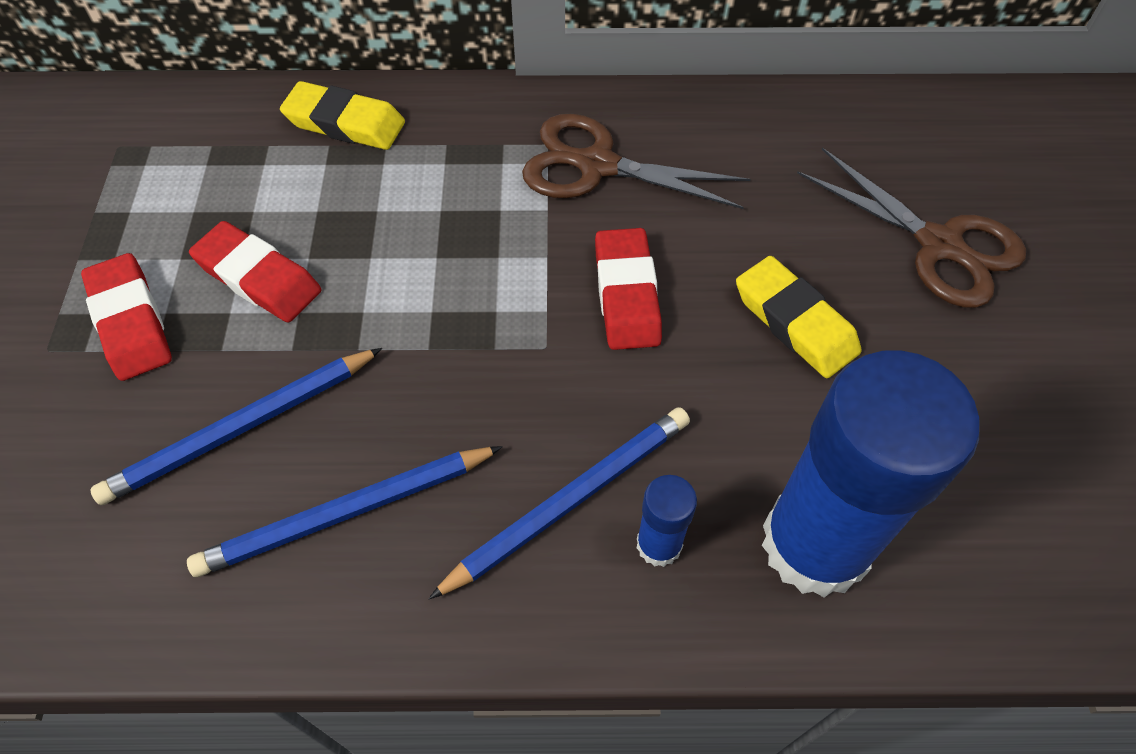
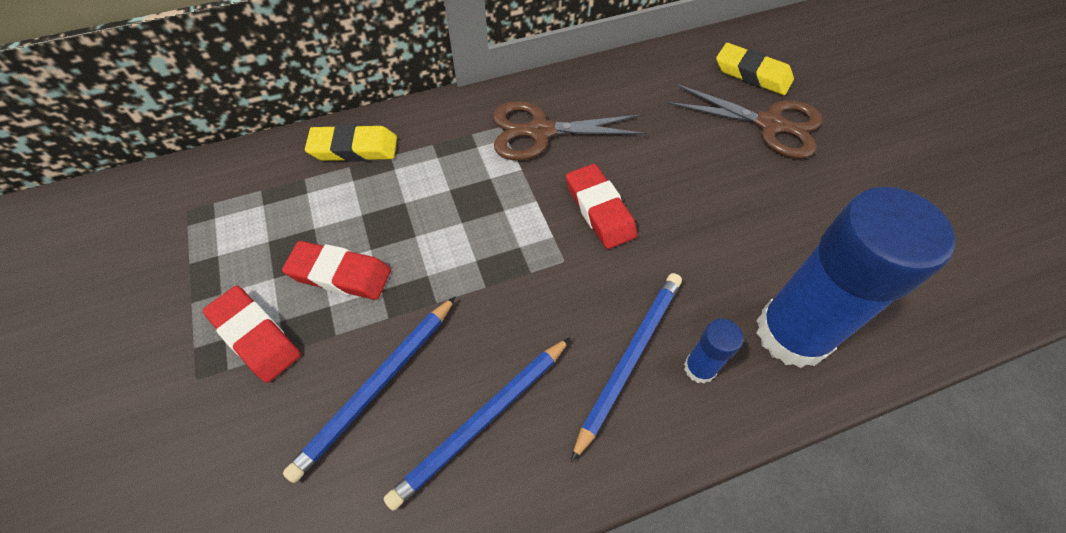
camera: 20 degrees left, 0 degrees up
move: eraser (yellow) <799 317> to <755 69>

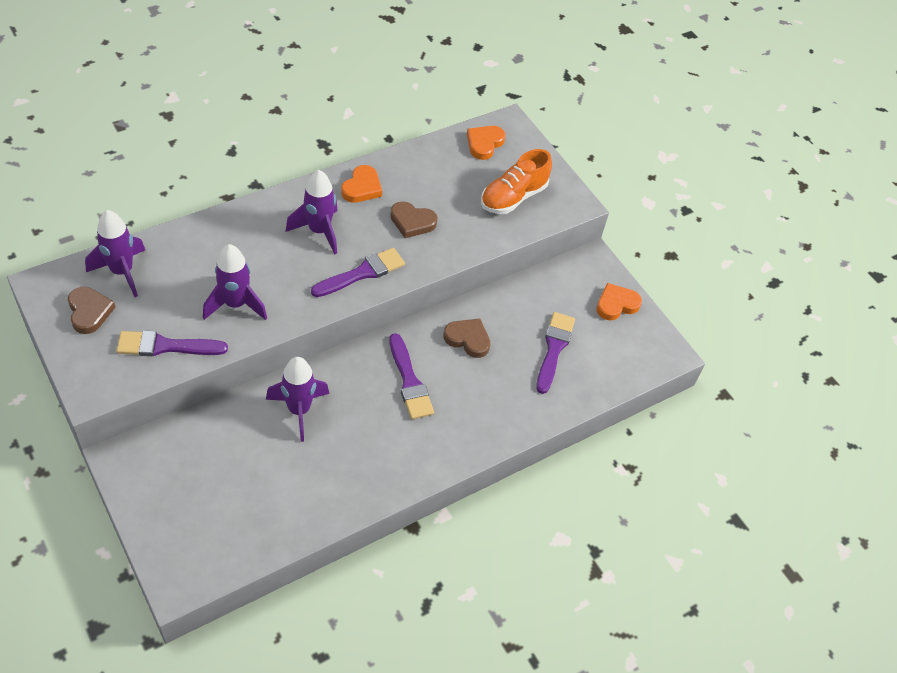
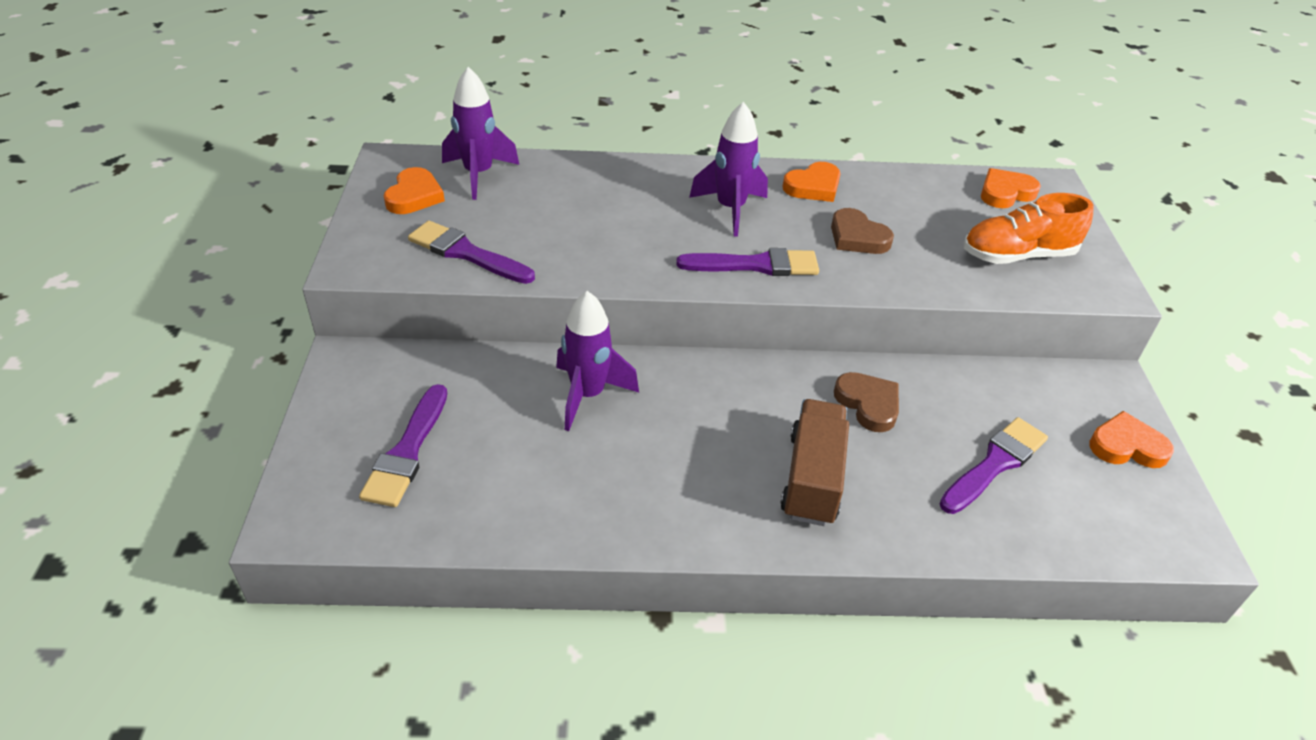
camera: 35 degrees right, 10 degrees down
delete: rocket (purple) <235 282>
insert: truck (brown) <814 462>
move: brush (purple) <411 376> to <403 445>
recolor: heart (brown) <91 310> to heart (orange) <414 190>

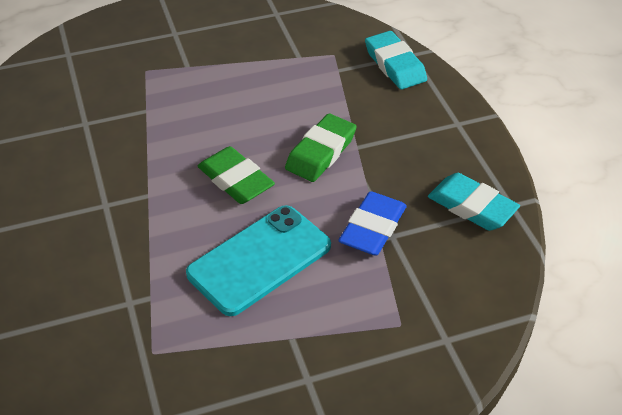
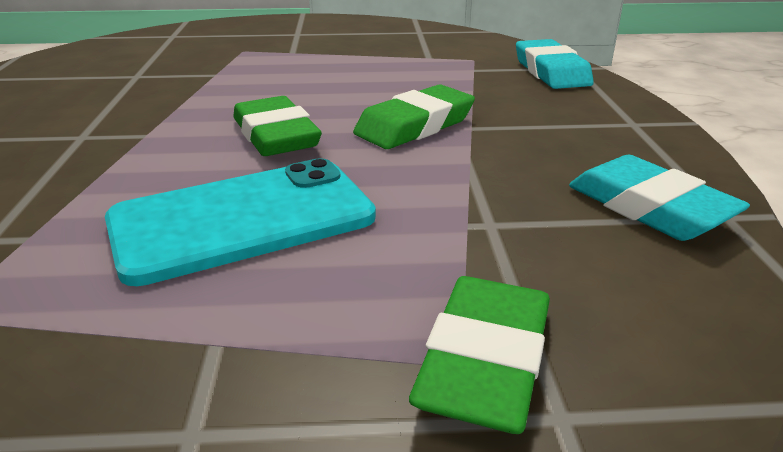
camera: 15 degrees right, 15 degrees down
delete: eraser (blue) <372 223>
insert: eraser (green) <479 355>

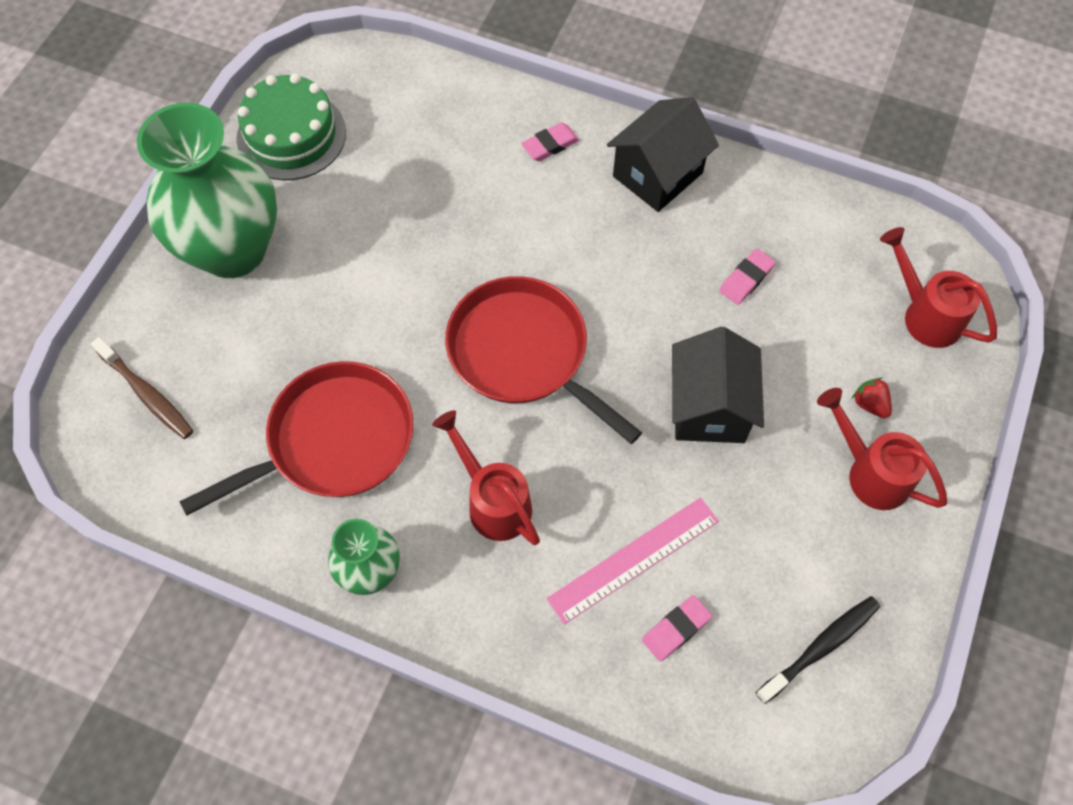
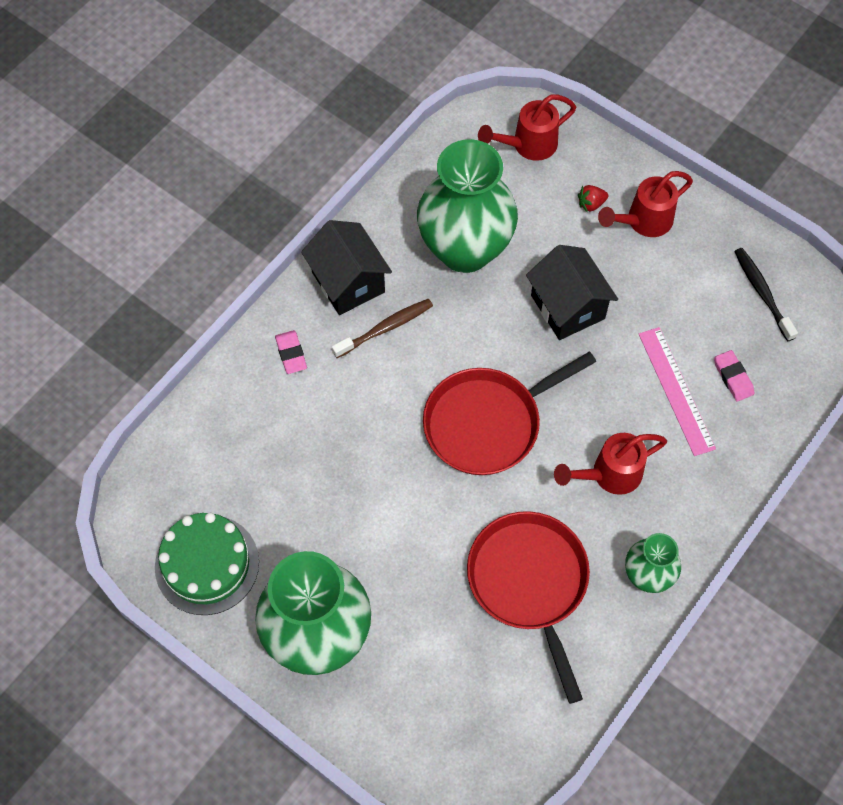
camera: 75 degrees left, 0 degrees up
move: toothbrush (brown) <142 388> to <382 328>
replace: eraser (pink) <747 277> to vase (green) <467 206>
rotate: house (black) <718 385> = <572 292> 45 degrees clockwise

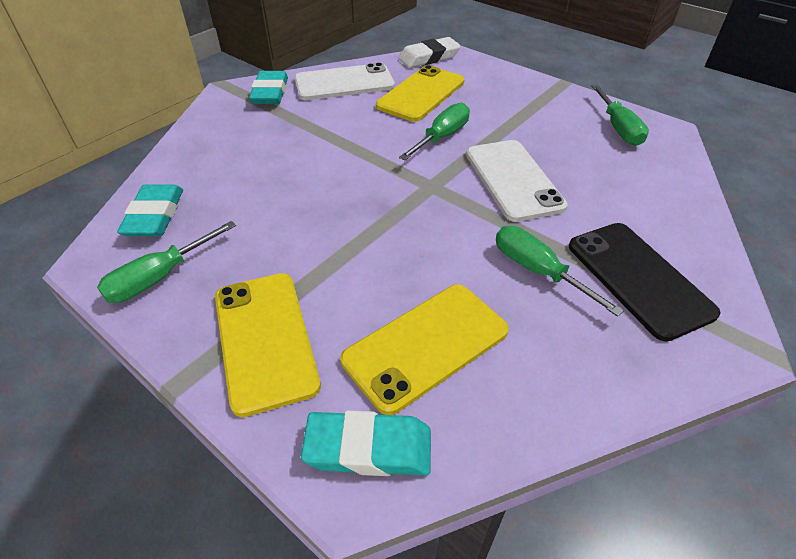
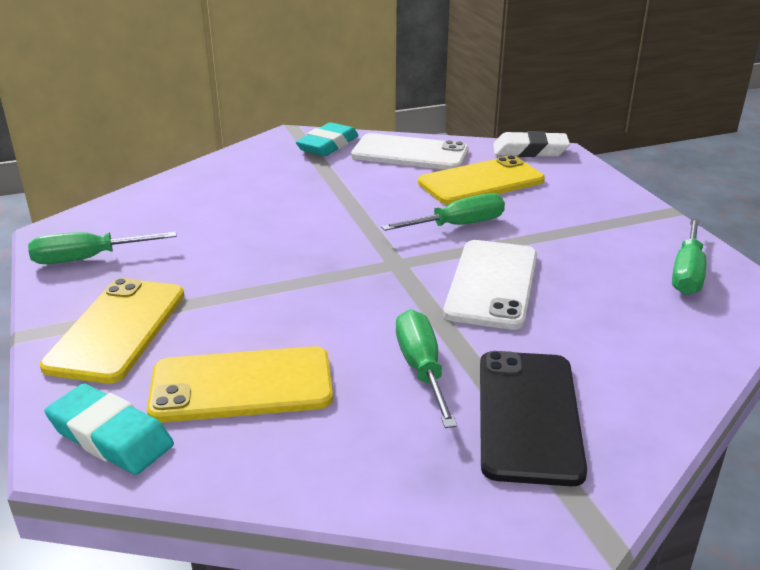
camera: 30 degrees right, 15 degrees down
delete: eraser (turquoise) <150 210>

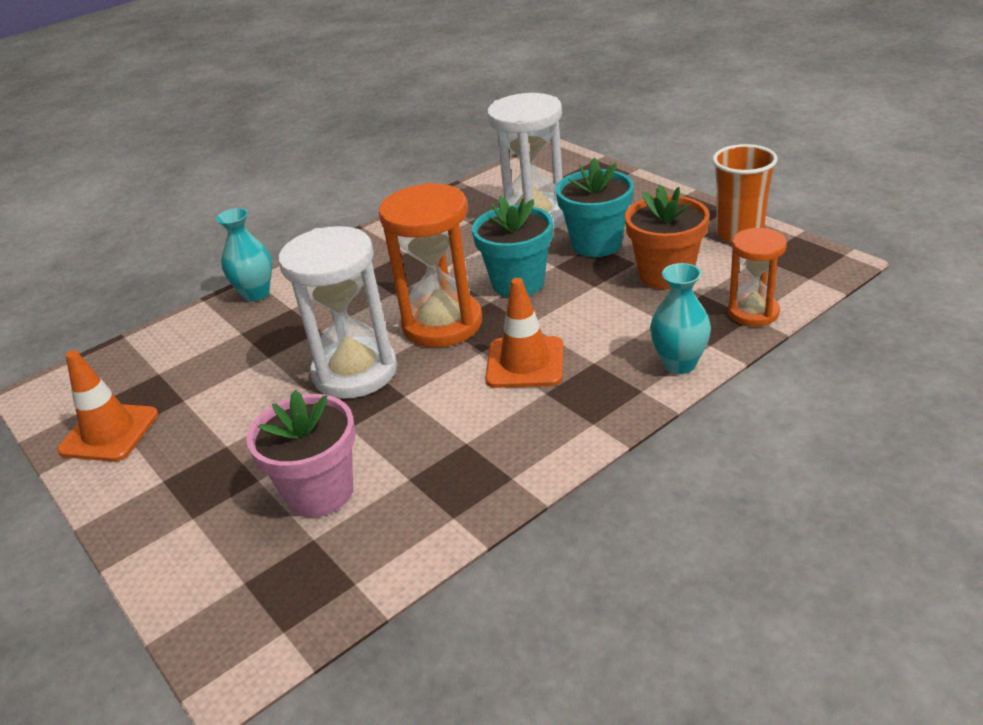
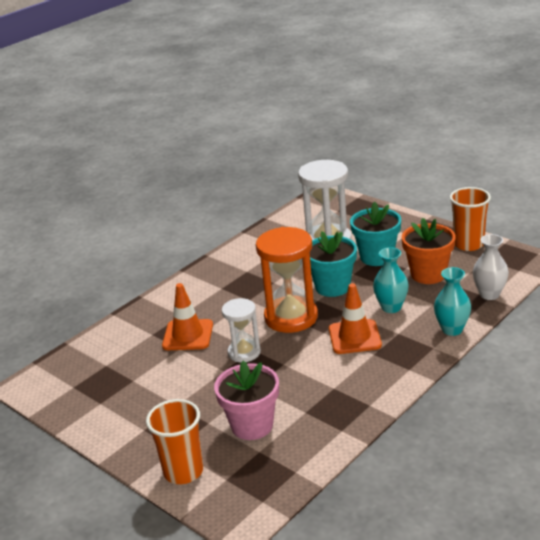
camera: 10 degrees left, 5 degrees down
insert: cup (orange) <174 441>
move: vase (turquoise) <244 255> to <391 280>; traffic cone (orange) <107 406> to <187 316>
replace: hourglass (orange) <757 277> to vase (white) <491 267>
resize: hourglass (white) <337 312> = <241 330> x0.59

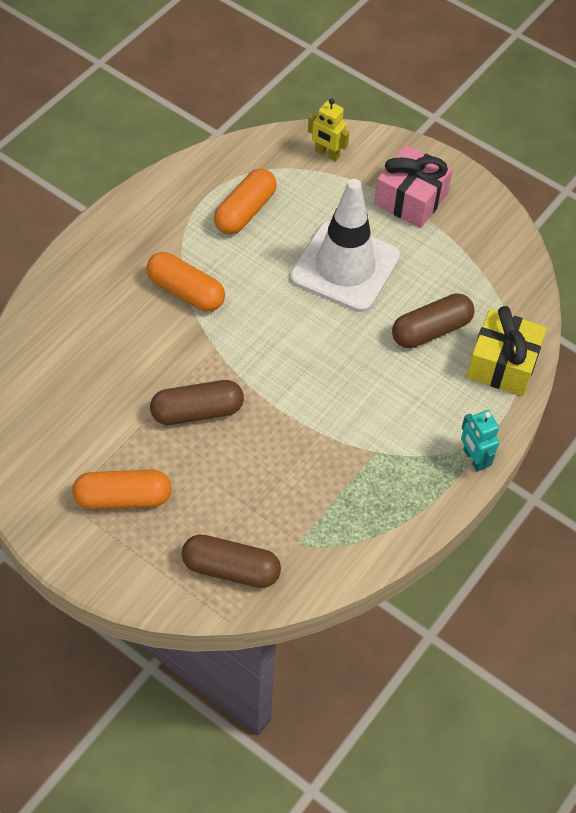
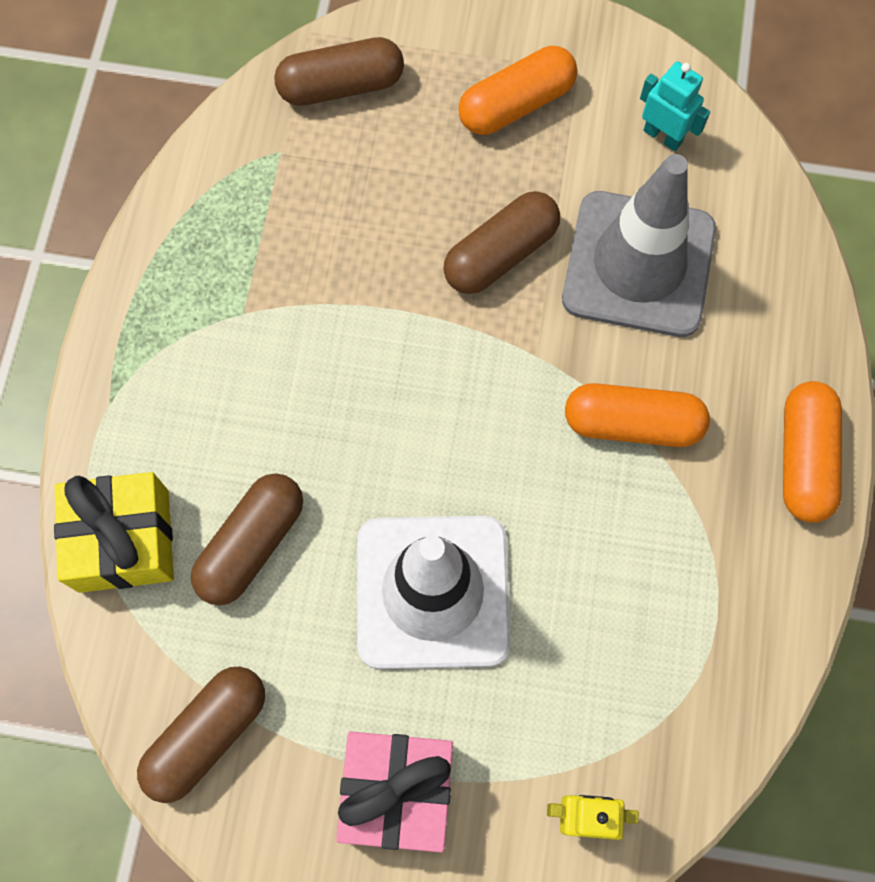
camera: 155 degrees right, 15 degrees up
insert: traffic cone (grey) <639 245>; capsule (brown) <201 734>
move: capsule (orange) <245 201> to <812 452>; robot (turquoise) <480 441> to <675 106>

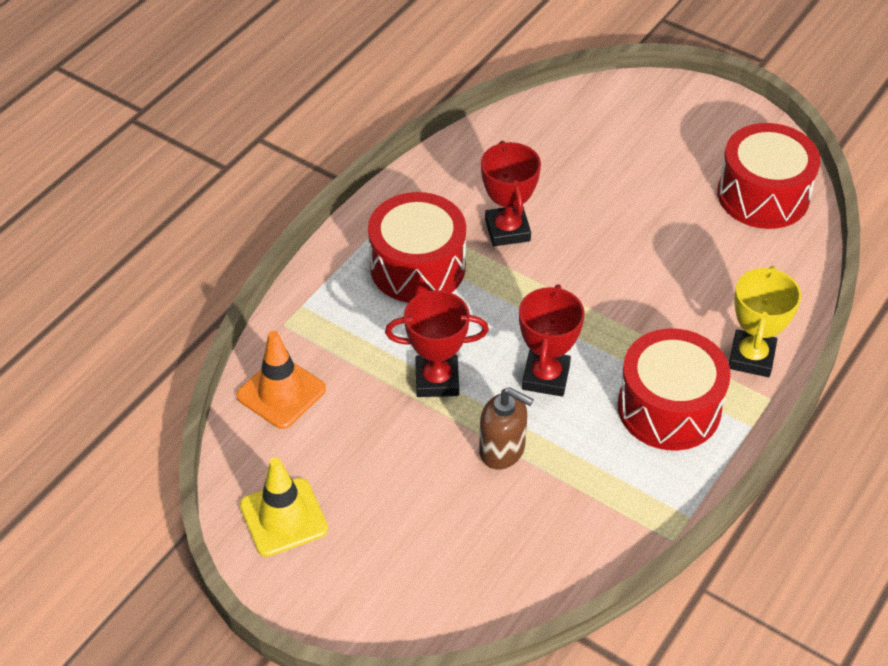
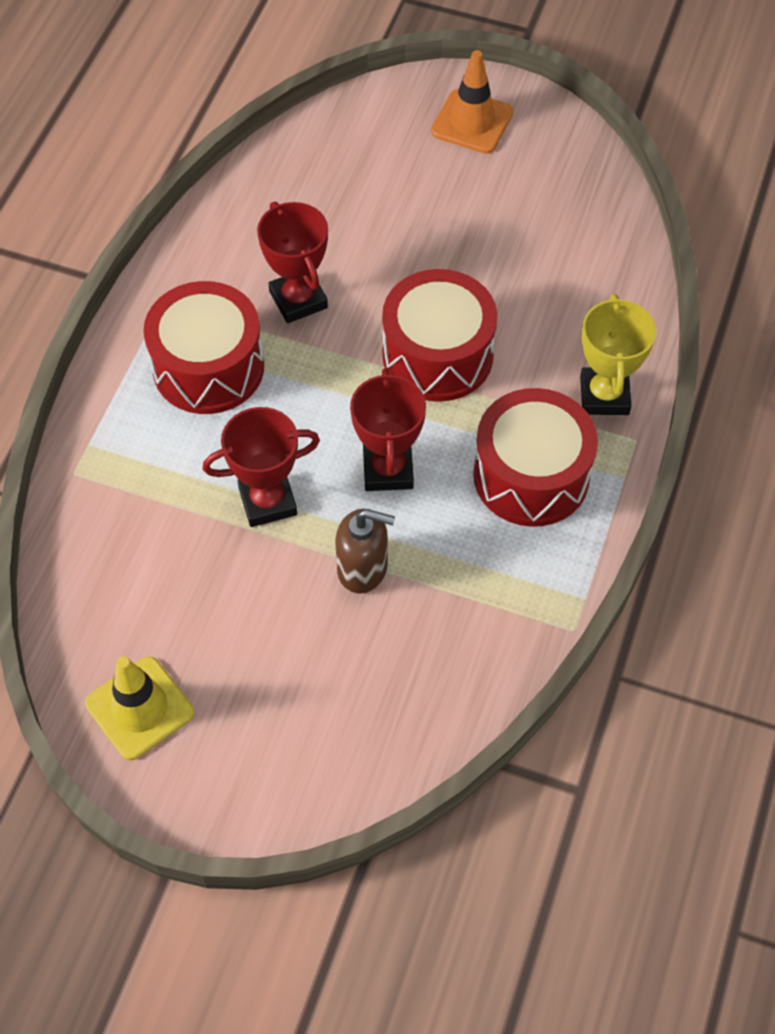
camera: 15 degrees left, 10 degrees up
move: drum (red) <768 176> to <439 335>; traffic cone (orange) <281 380> to <472 102>

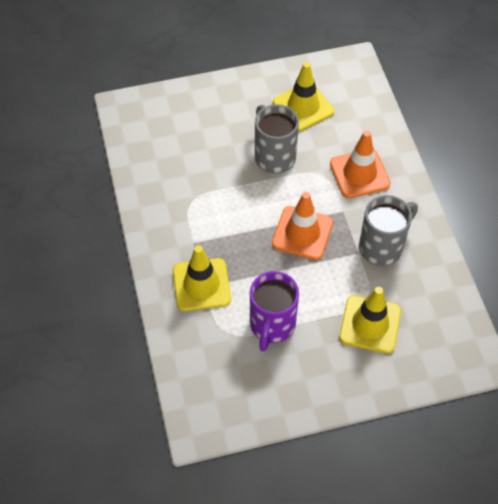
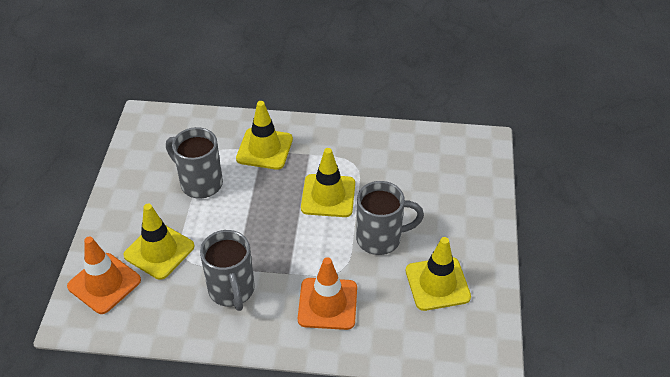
camera: 110 degrees right, 10 degrees down
insert: traffic cone (yellow) <328 182>
move: traffic cone (orange) <302 226> to <104 275>
recolor: mug (purple) <274 311> to mug (grey) <194 163>

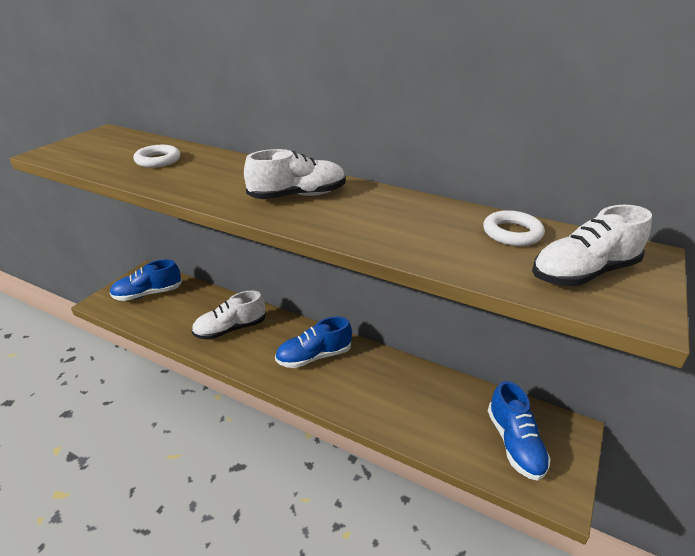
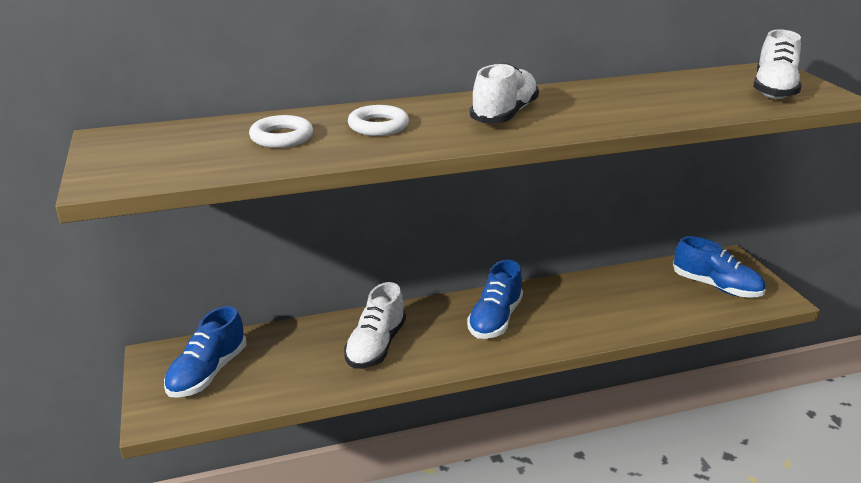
camera: 45 degrees left, 5 degrees down
move: ring (white) <514 228> to <378 120>

